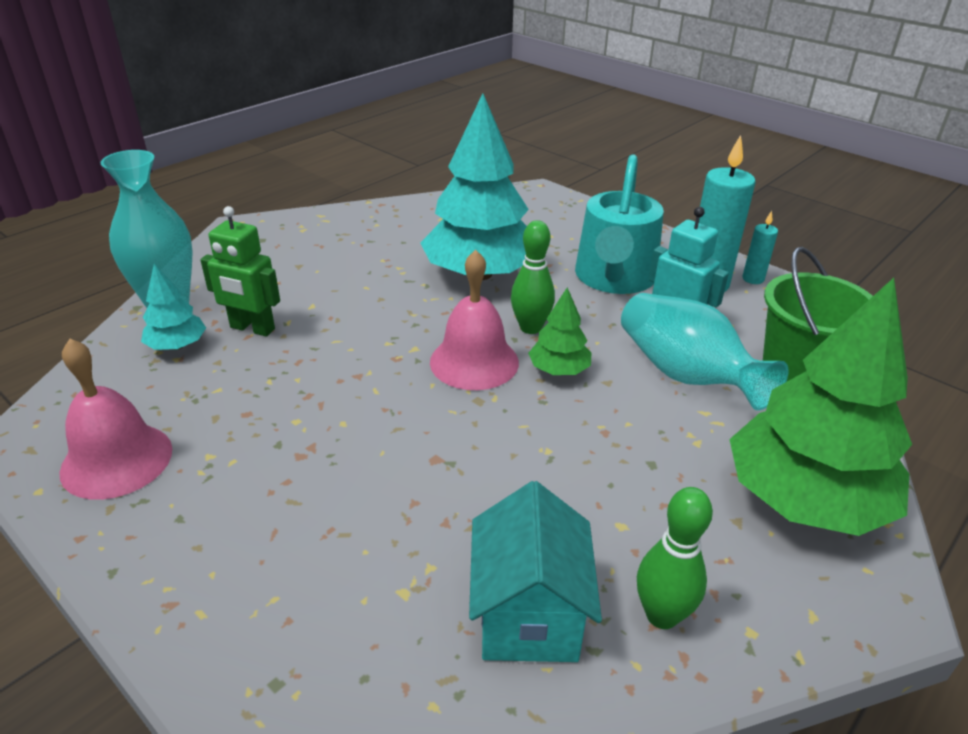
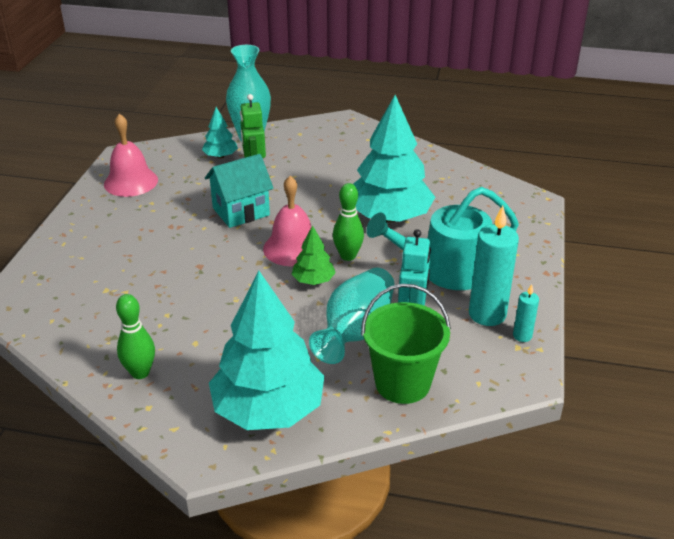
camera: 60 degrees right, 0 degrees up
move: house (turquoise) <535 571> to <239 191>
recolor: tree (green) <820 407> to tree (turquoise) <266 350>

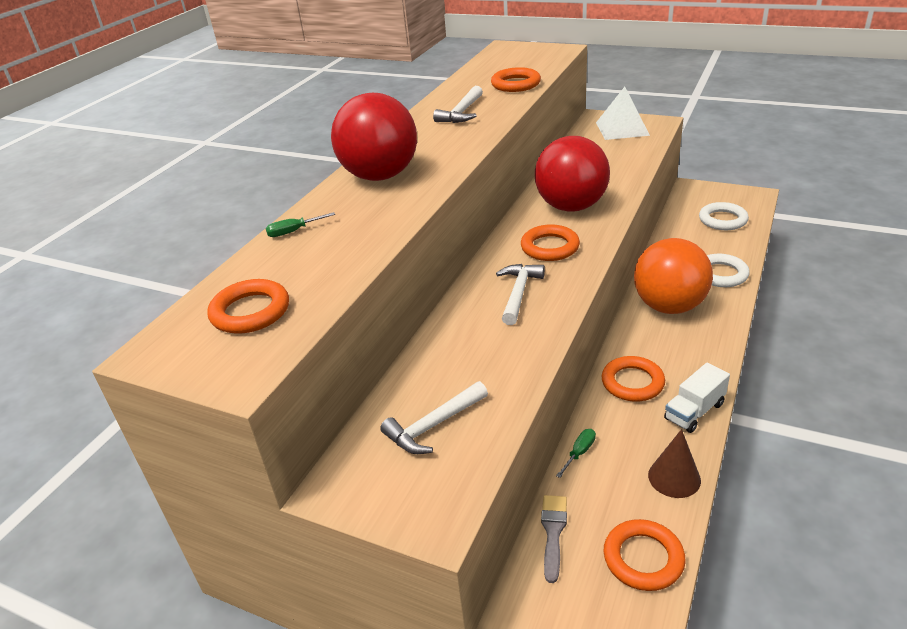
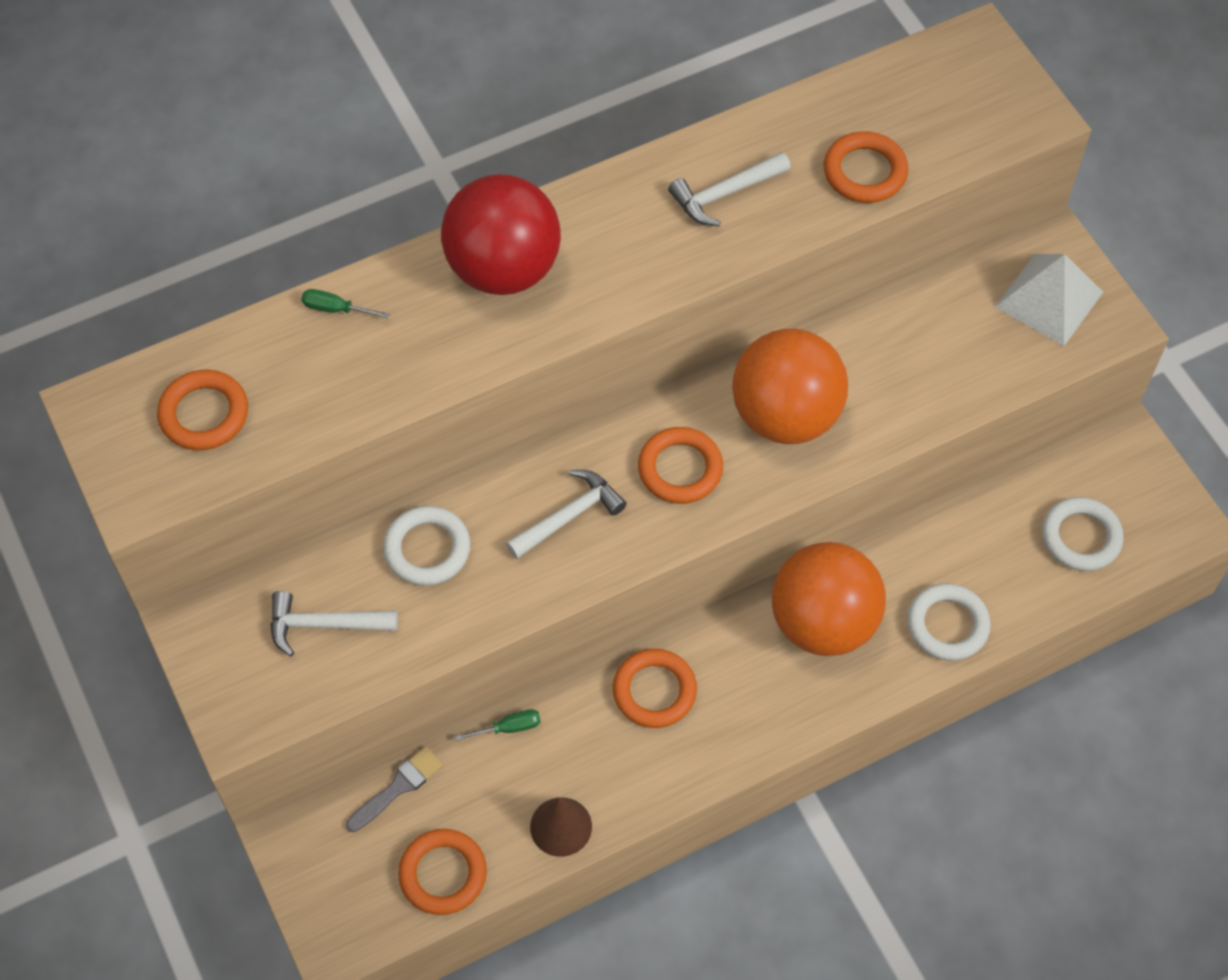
camera: 35 degrees right, 25 degrees up
delete: truck (white) <697 398>
insert: ring (white) <427 546>
recolor: ball (red) <572 174> to ball (orange) <790 386>

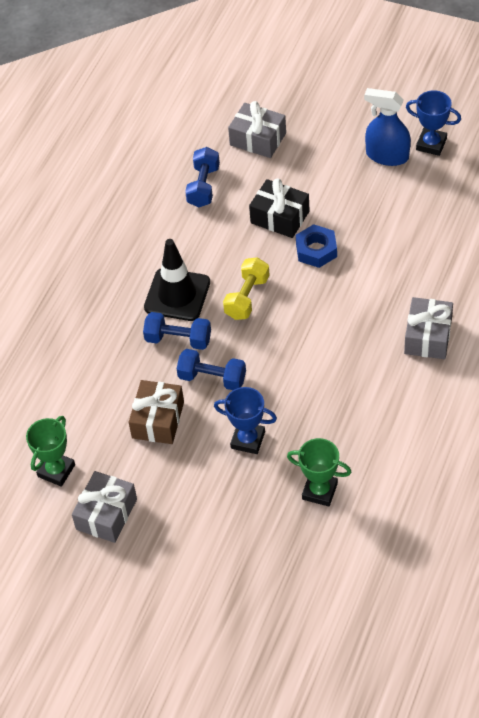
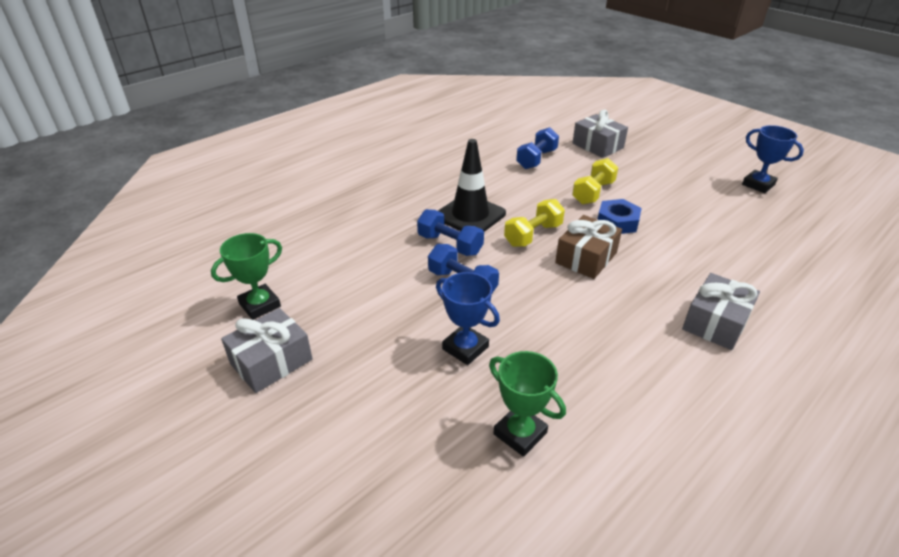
camera: 20 degrees right, 15 degrees down
delete: spray bottle (blue) <387 127>
move: gift (brown) <156 412> to <588 247>
replace: gift (black) <279 208> to dumbbell (yellow) <595 181>

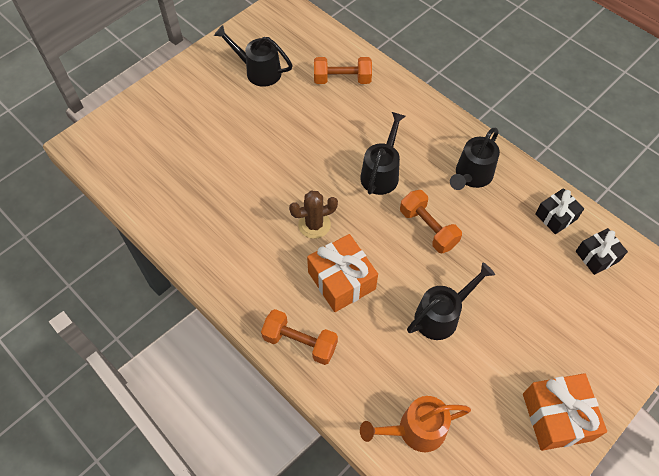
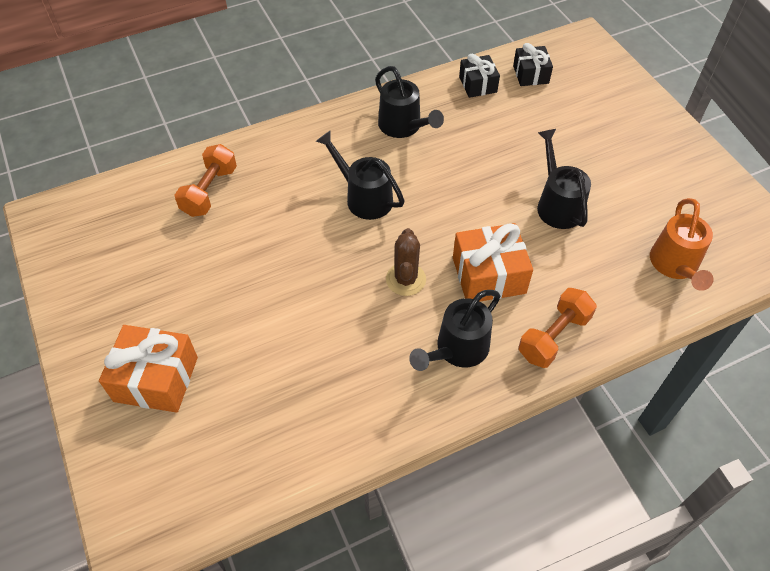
camera: 70 degrees left, 5 degrees down
delete: dumbbell (orange) <431 221>
move: watering can (black) <253 56> to <454 330>; gift (orange) <565 412> to <148 369>

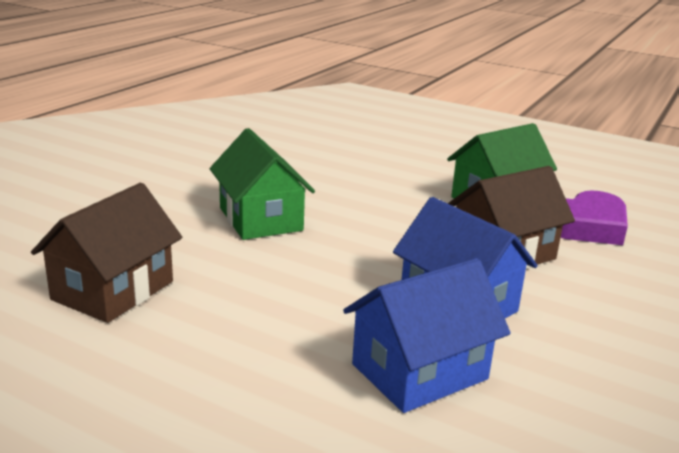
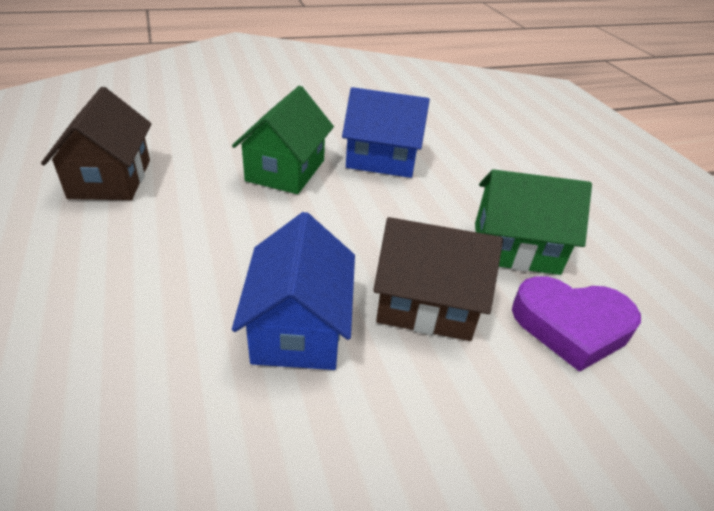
camera: 40 degrees right, 15 degrees up
move: house (blue) <427 335> to <386 132>
rotate: house (brown) <106 253> = <96 143> 75 degrees counterclockwise

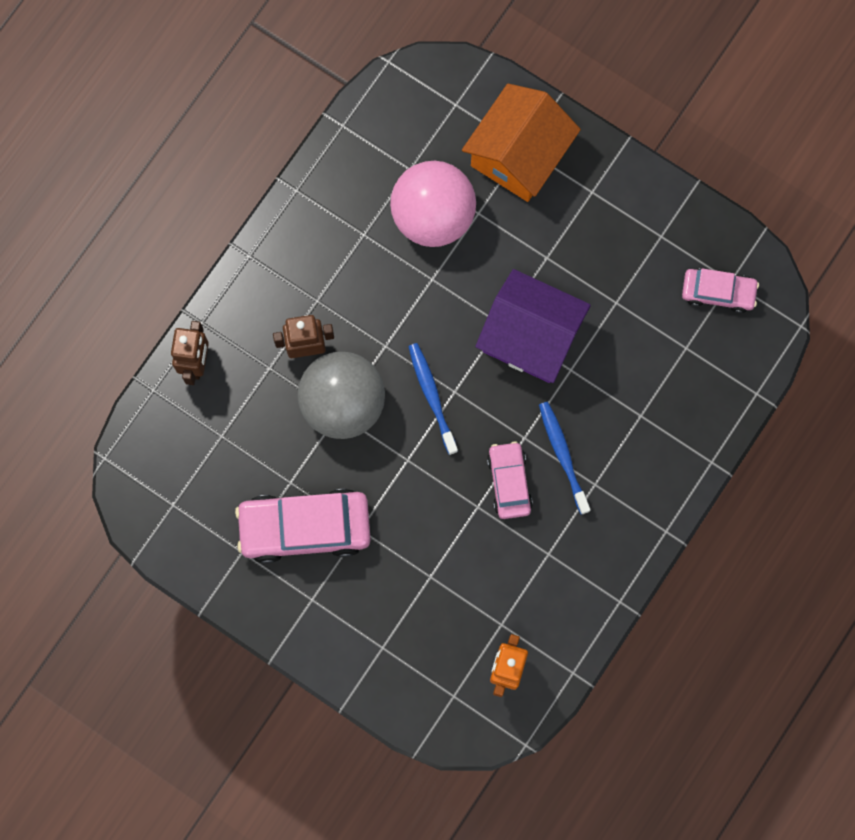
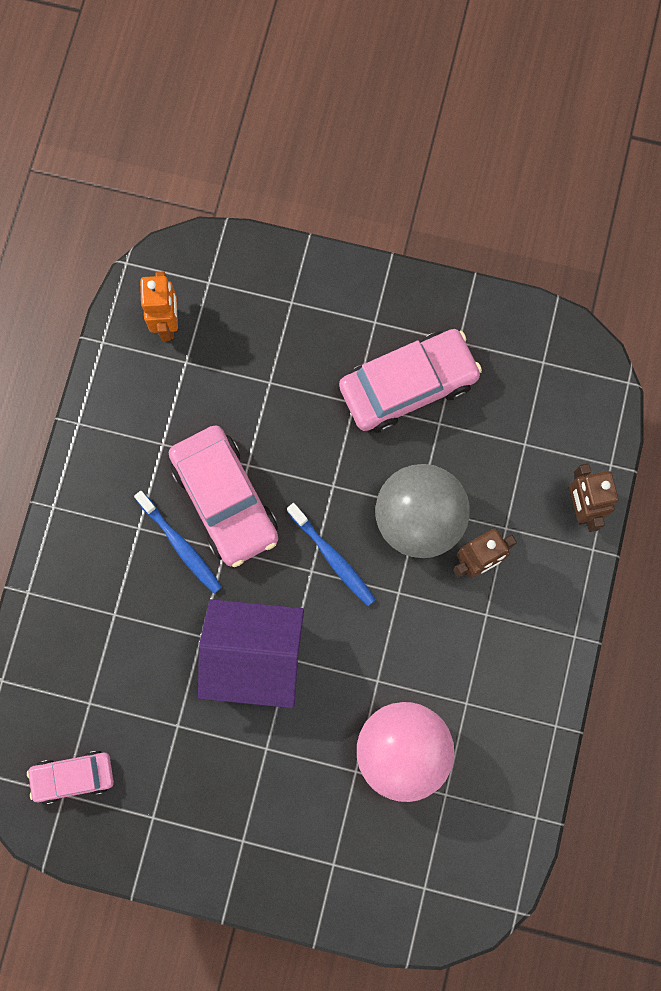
camera: 160 degrees right, 0 degrees up
delete: house (orange) <521 142>
resize: car (pink) <510 480> = <223 496> x1.73

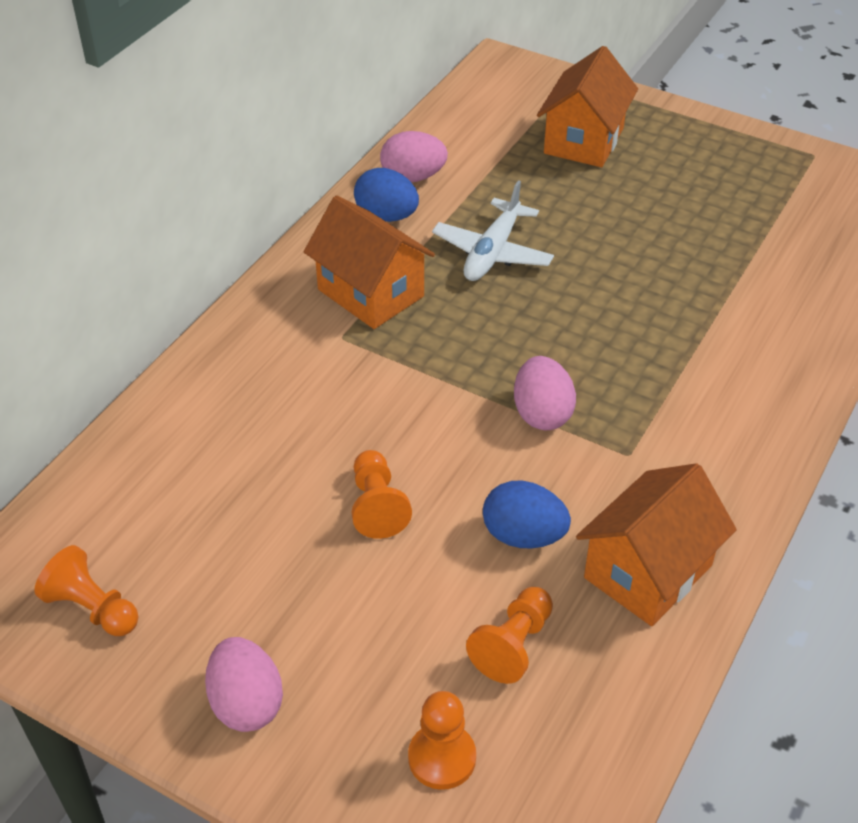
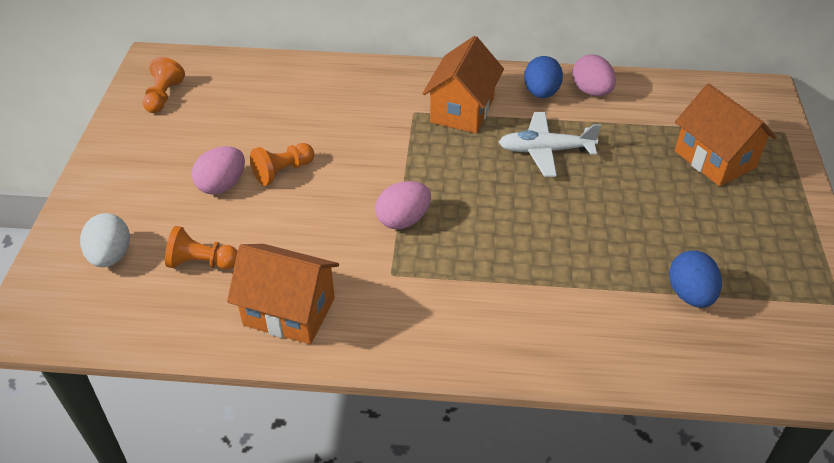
camera: 65 degrees right, 0 degrees up
move: egg (blue) <527 515> to <695 279>; egg (pink) <244 684> to <218 170>
replace: pawn (orange) <442 740> to egg (white) <105 240>
rotate: house (orange) <587 106> = <726 134> 60 degrees clockwise

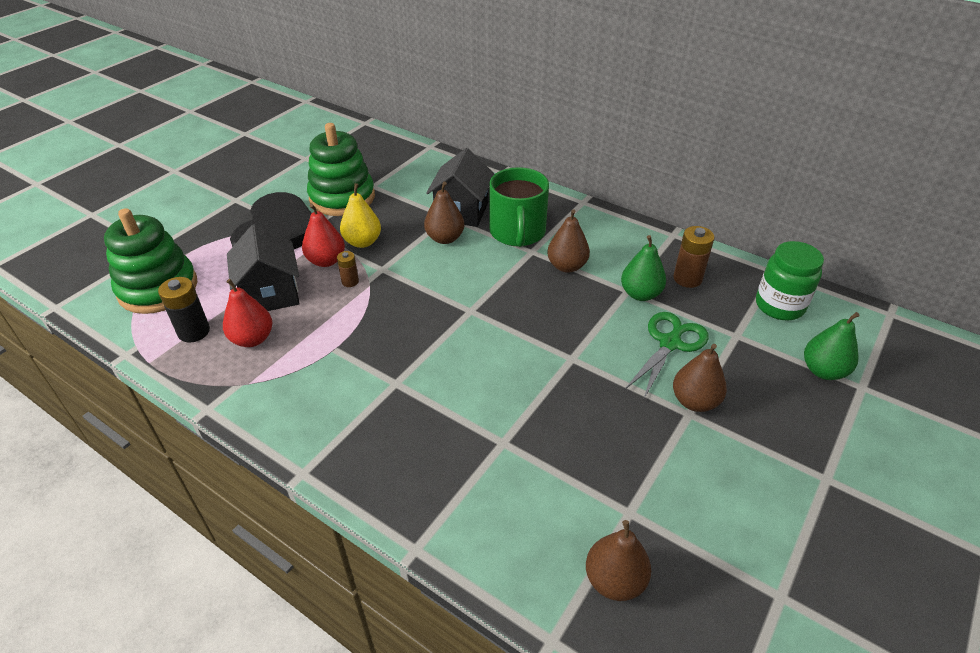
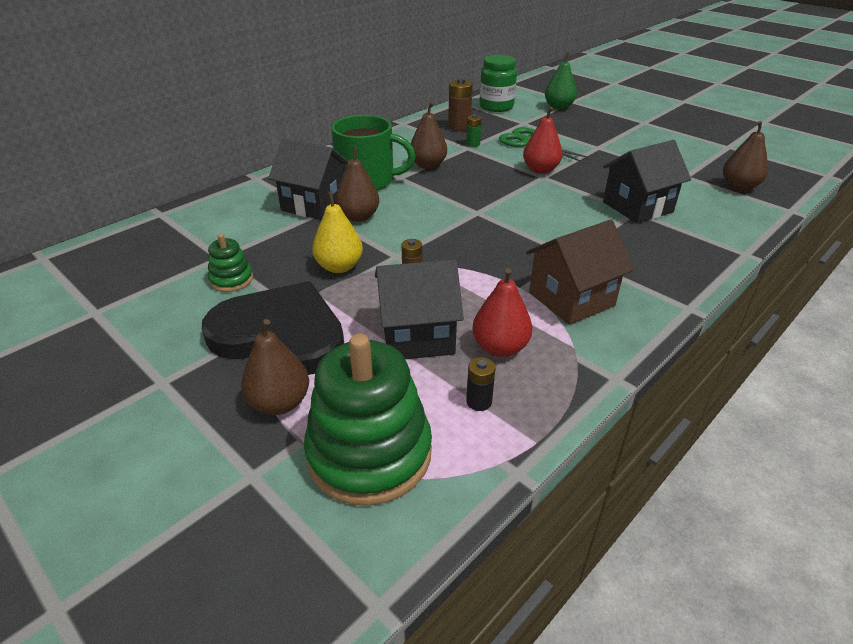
camera: 80 degrees left, 5 degrees down
insert: house (black) <647 182>; house (brown) <580 272>
move: pear (red) <323 235> to <543 140>; pear (brown) <700 378> to <275 367>
replace: pear (green) <643 268> to battery (green) <474 130>
resize: stacking toy (green) <341 169> = <230 263> x0.48; battery (black) <184 310> = <481 384> x0.59

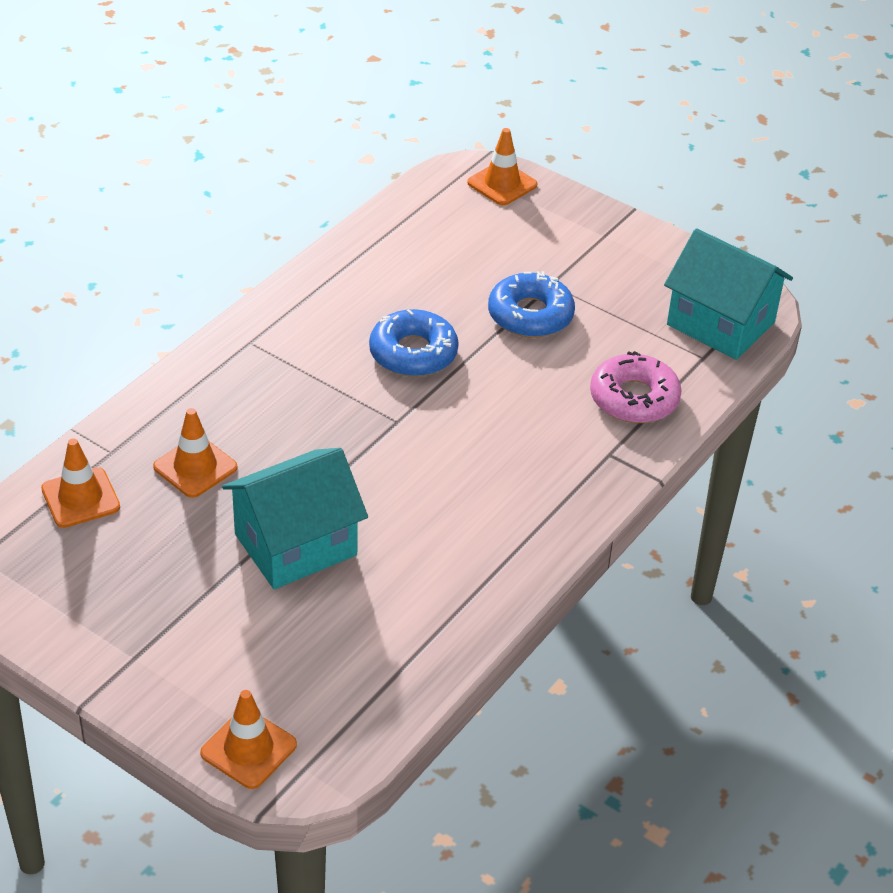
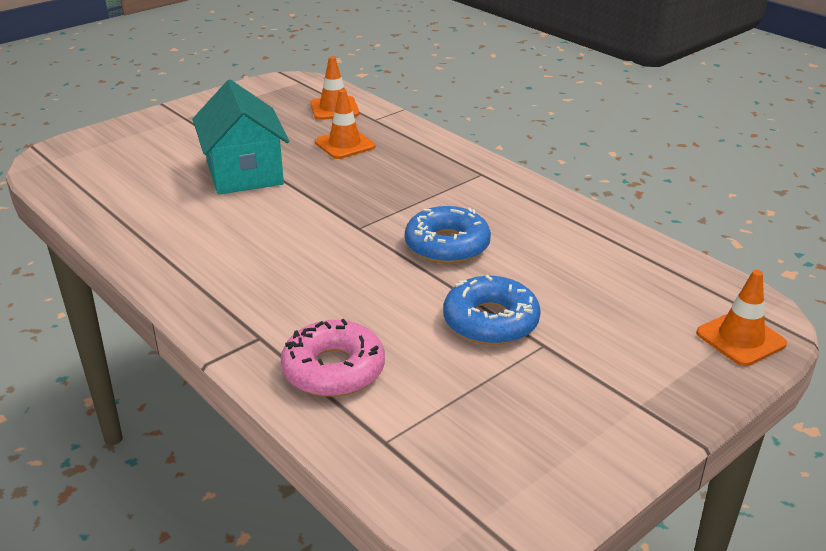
camera: 105 degrees right, 10 degrees down
delete: house (turquoise) <728 294>; traffic cone (orange) <248 739>

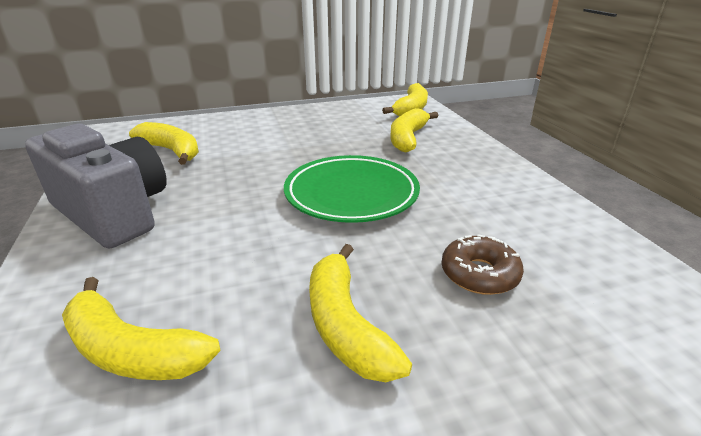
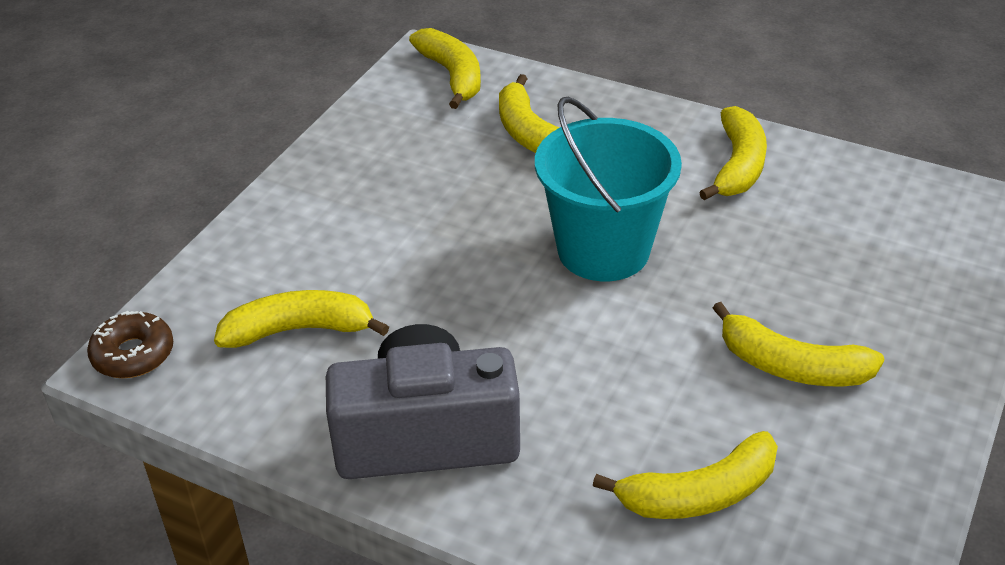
camera: 45 degrees left, 10 degrees up
insert: banana (yellow) <733 153>
move: donut (brown) <482 264> to <130 344>
replace: plate (green) <352 189> to bucket (turquoise) <608 189>

